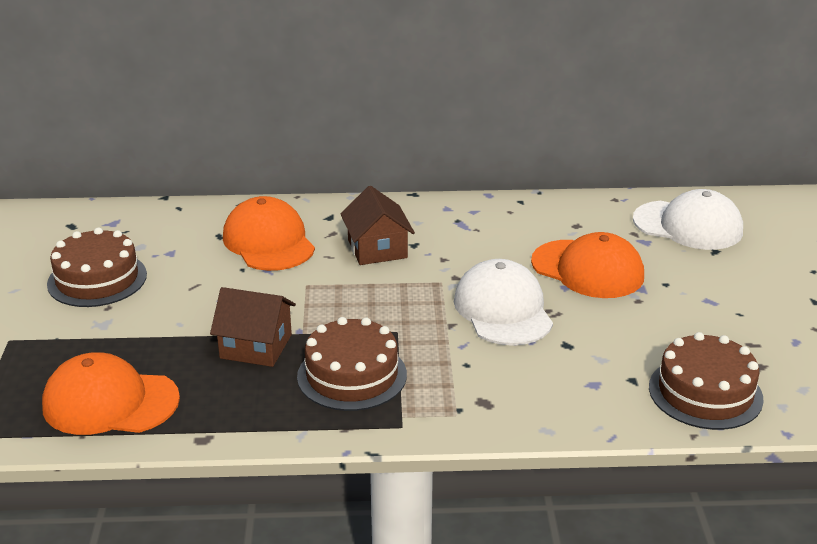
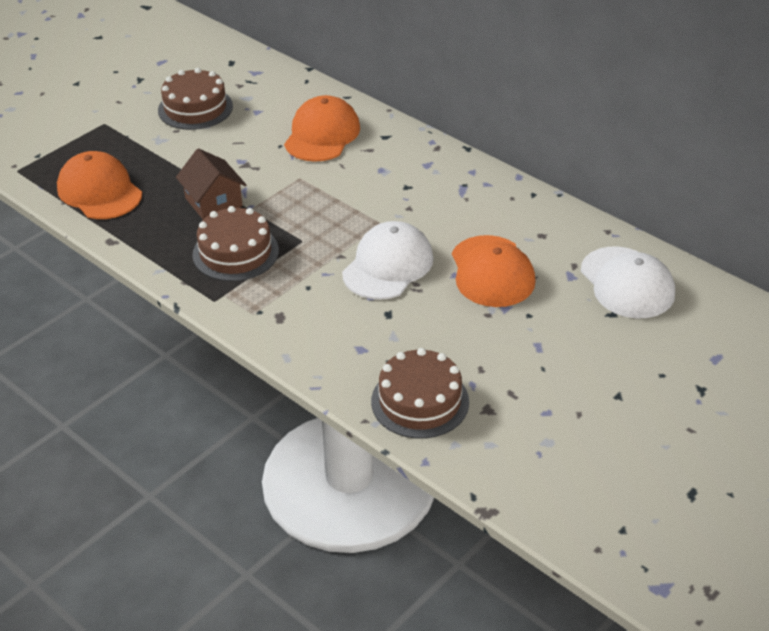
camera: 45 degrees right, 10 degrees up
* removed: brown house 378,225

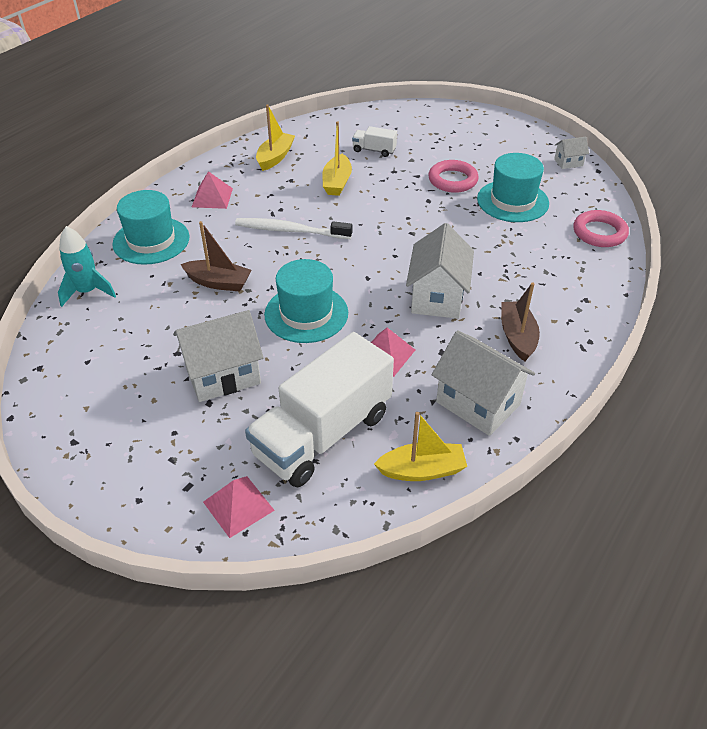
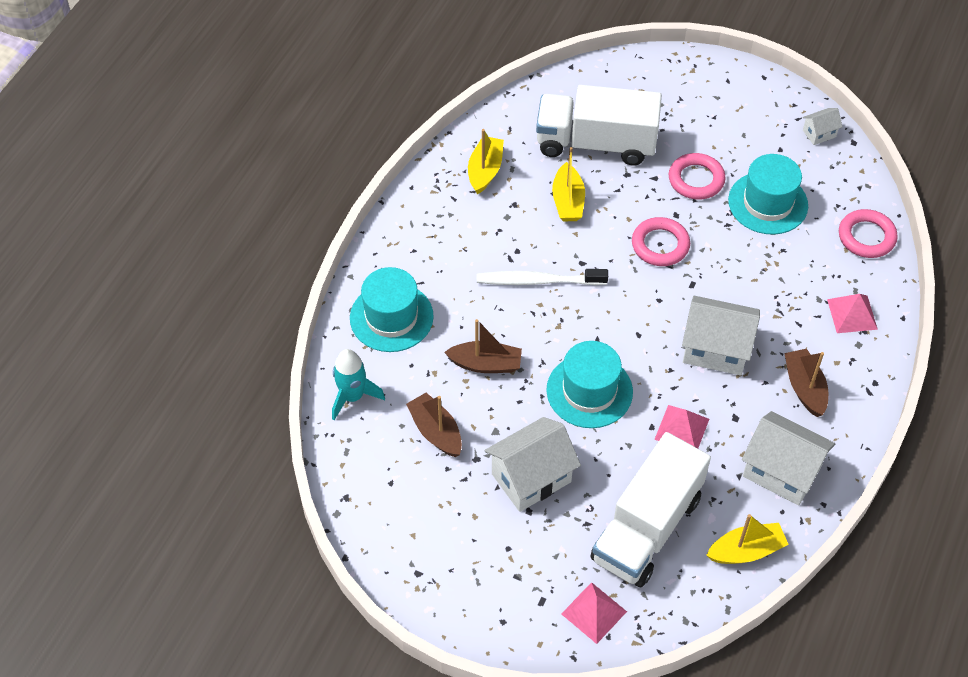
camera: 10 degrees left, 10 degrees up
* added: brown boat 434,424
* resized: white truck 374,141 = 599,125 x2.38
* added: pink ring 661,241
* turned: white house 440,271 = 721,336 75 degrees counterclockwise
* moved: pink pyramid 212,190 to 852,313

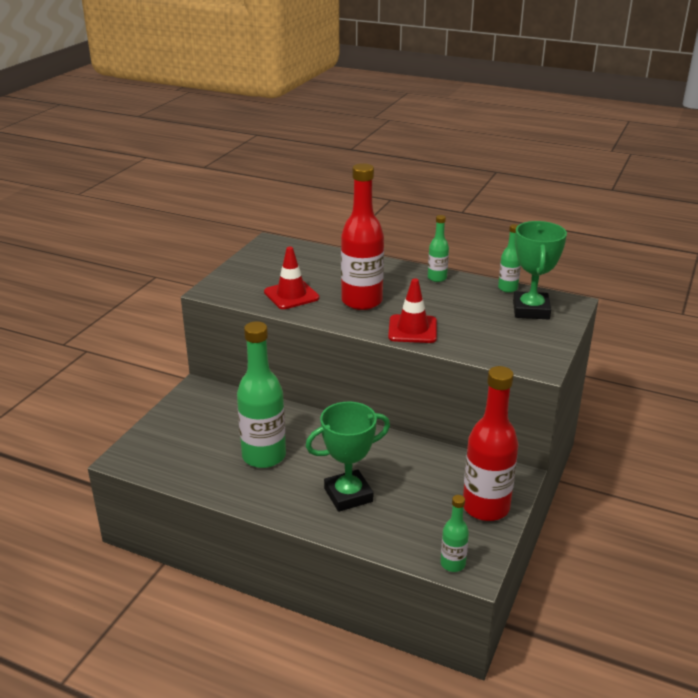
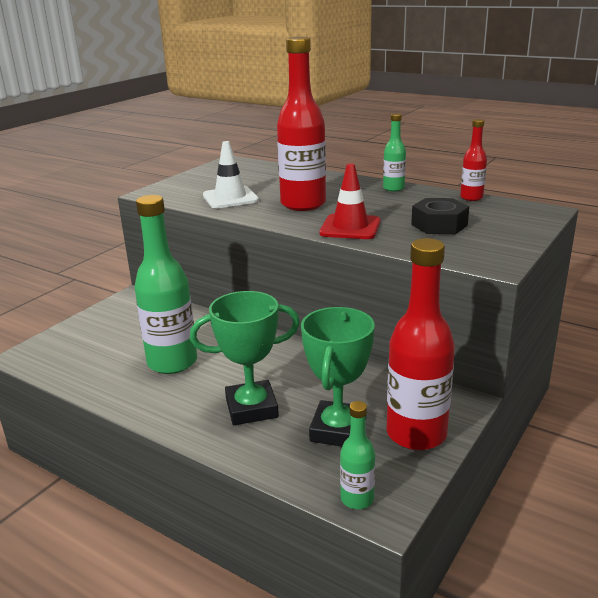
camera: 10 degrees right, 5 degrees down
* recoloured: red traffic cone 291,278 to white traffic cone 231,174
* moved: green trophy 540,270 to 338,376
* added: black nut 440,216
* recoloured: green bottle 509,258 to red bottle 473,160

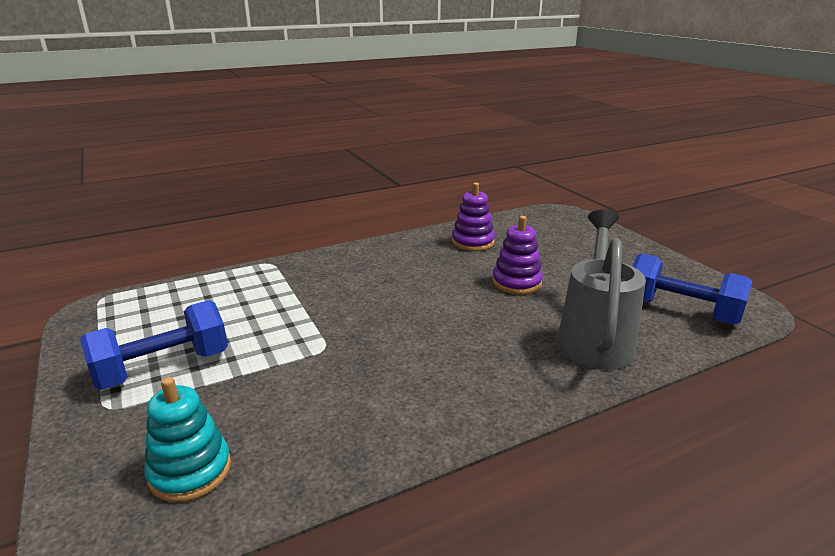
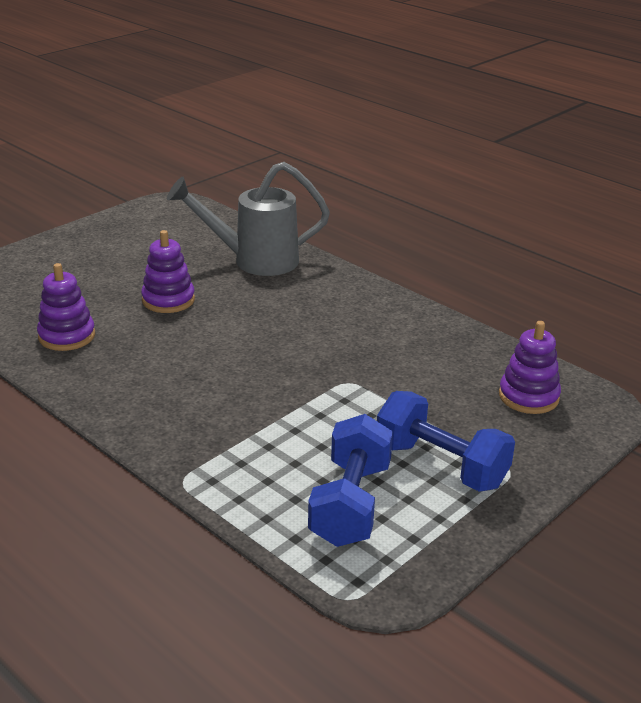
camera: 110 degrees left, 5 degrees up
* moved: blue dumbbell 692,289 to 350,480
* recoloured: turquoise stacking toy 187,439 to purple stacking toy 530,367

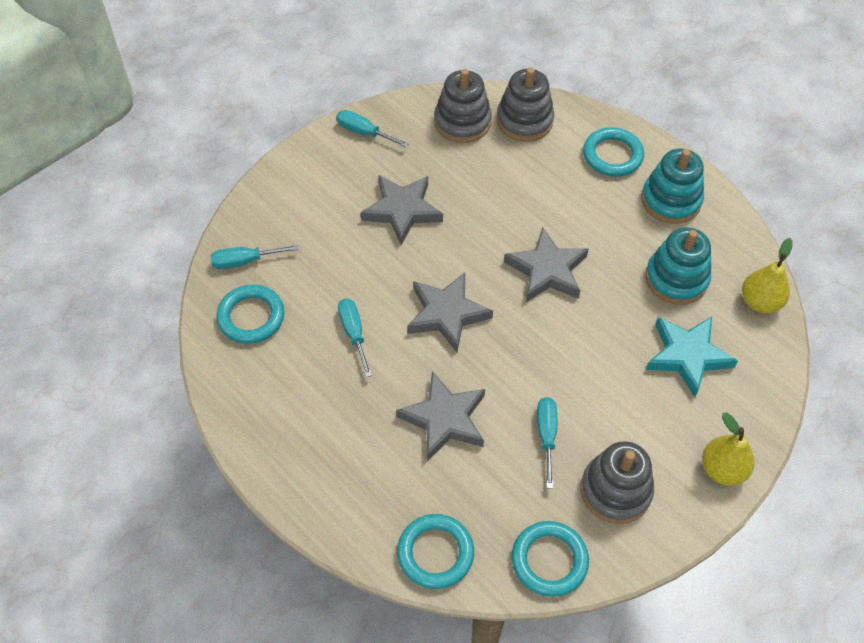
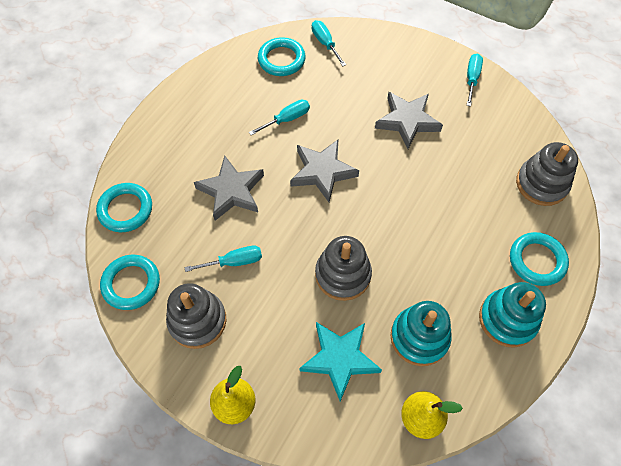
camera: 75 degrees right, 5 degrees up
* moved: grey stacking toy 463,106 to 343,268
* removed: grey star 546,264

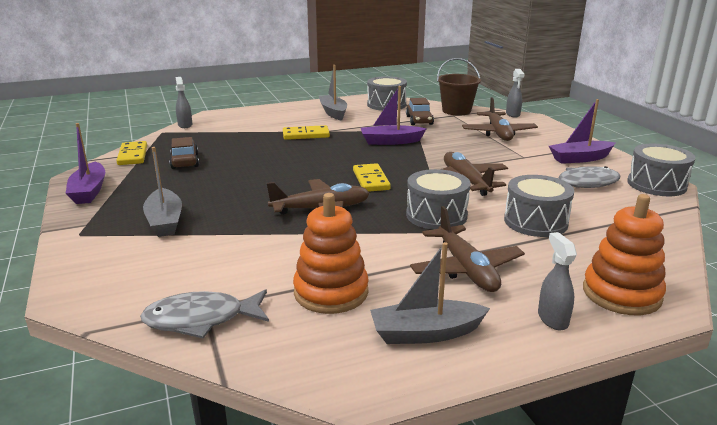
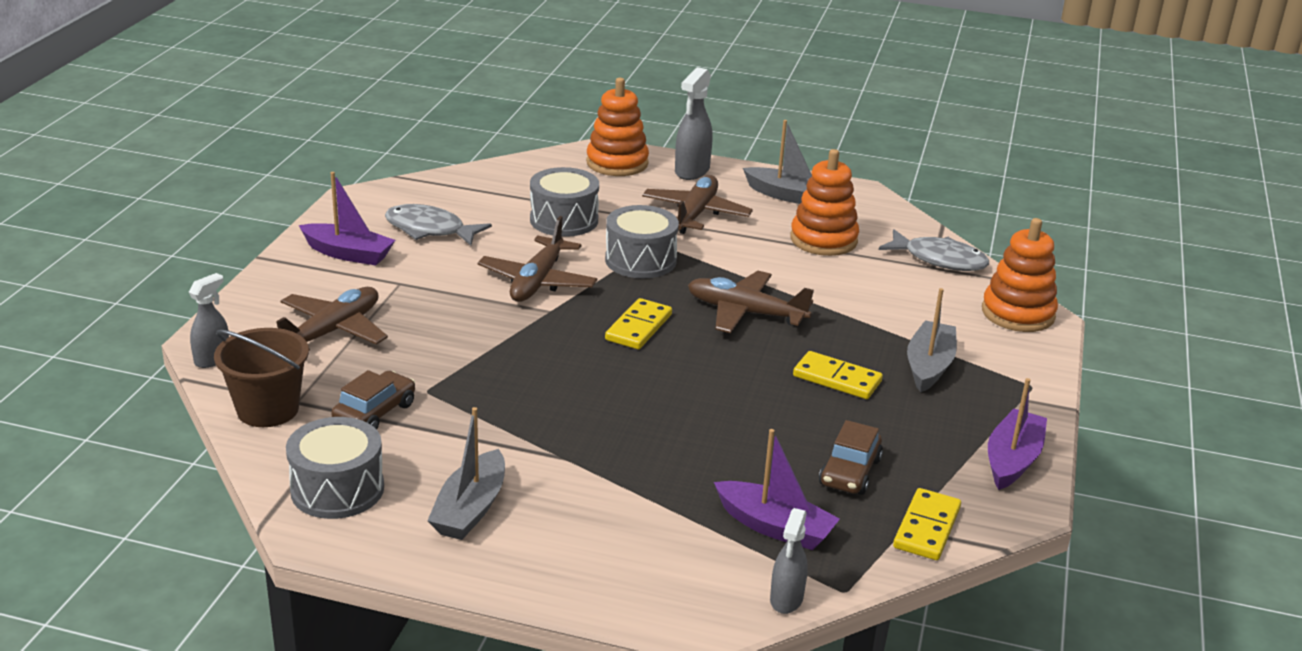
camera: 145 degrees left, 5 degrees up
* resized: grey spray bottle 557,281 = 694,123 x1.52
* moved: purple boat 393,115 to 777,489
* moved: yellow domino 306,132 to 838,375
* added: orange stacking toy 1020,275
* removed: grey drum 661,170

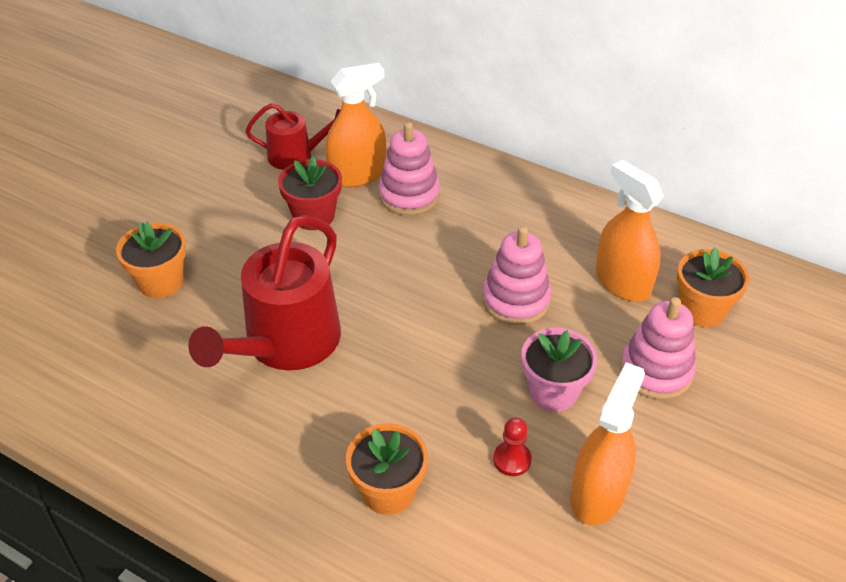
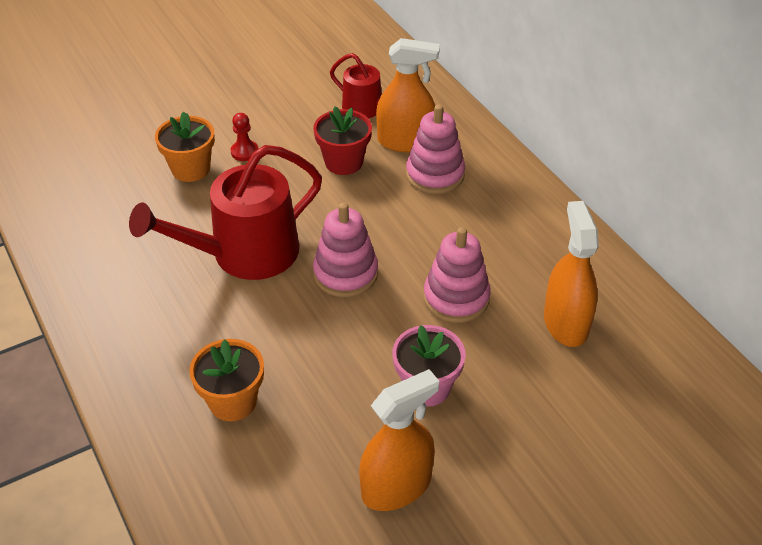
camera: 30 degrees right, 0 degrees up
* moved: red pawn 512,447 to 244,137
* moved: pink stacking toy 658,348 to 345,250
* removed: orange flower pot 713,287

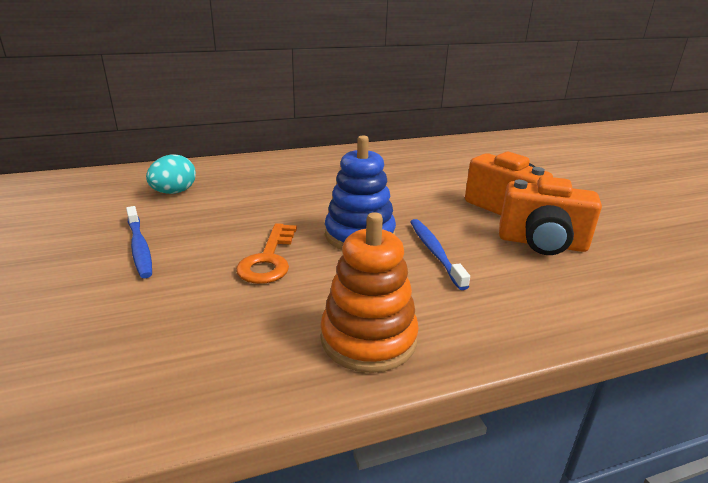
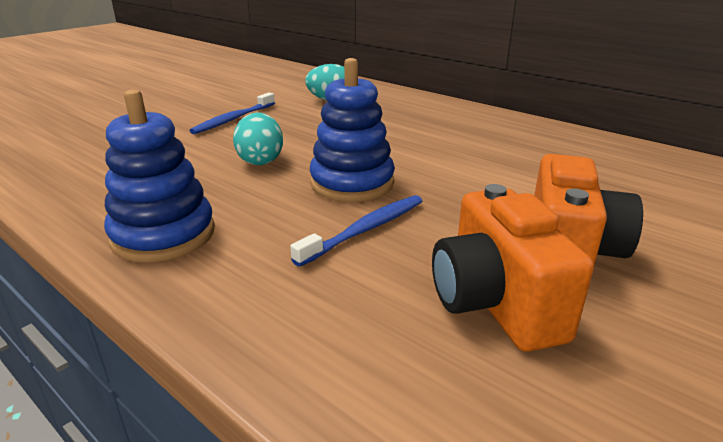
camera: 60 degrees right, 0 degrees up
* recoloured: orange stacking toy 369,292 to blue stacking toy 159,176
* replaced: orange key 266,253 to turquoise egg 258,138

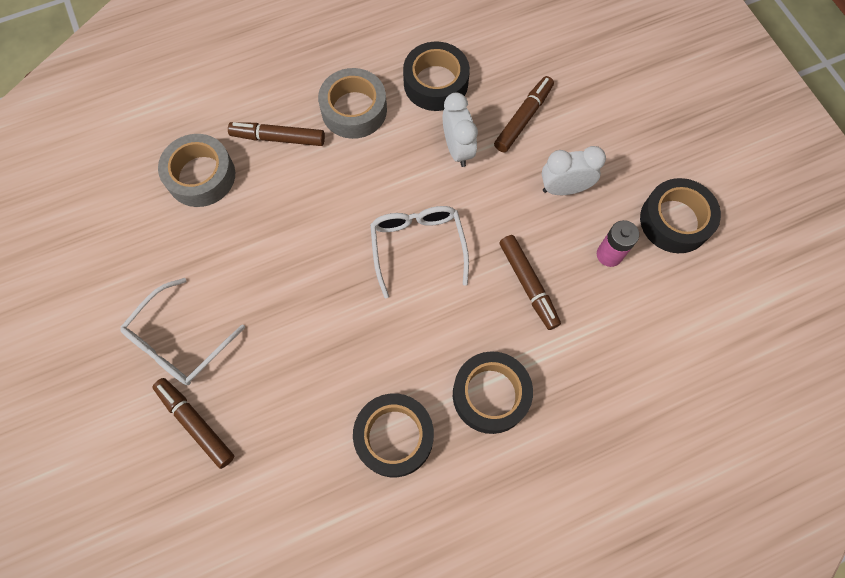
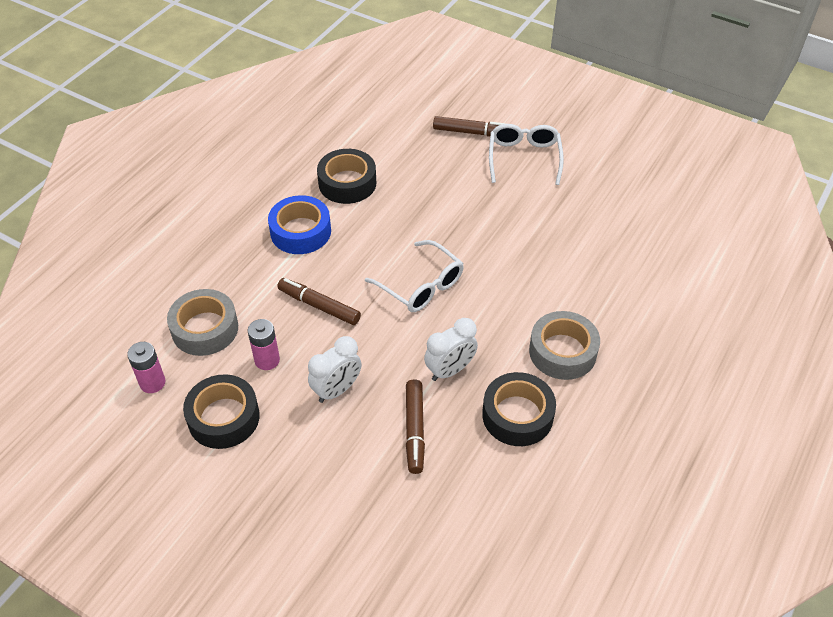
camera: 145 degrees right, 20 degrees down
* added: pink battery 146,367
* moved: grey tape 196,170 to 202,322
* recoloured: black tape 493,392 to blue tape 299,224
* turned: white clock 460,129 = 451,349 75 degrees counterclockwise
* removed: brown marker 276,134

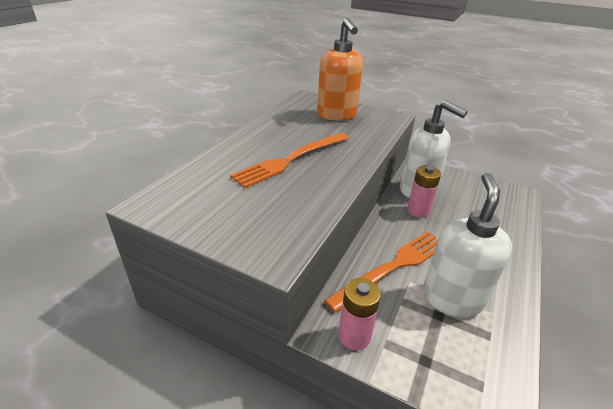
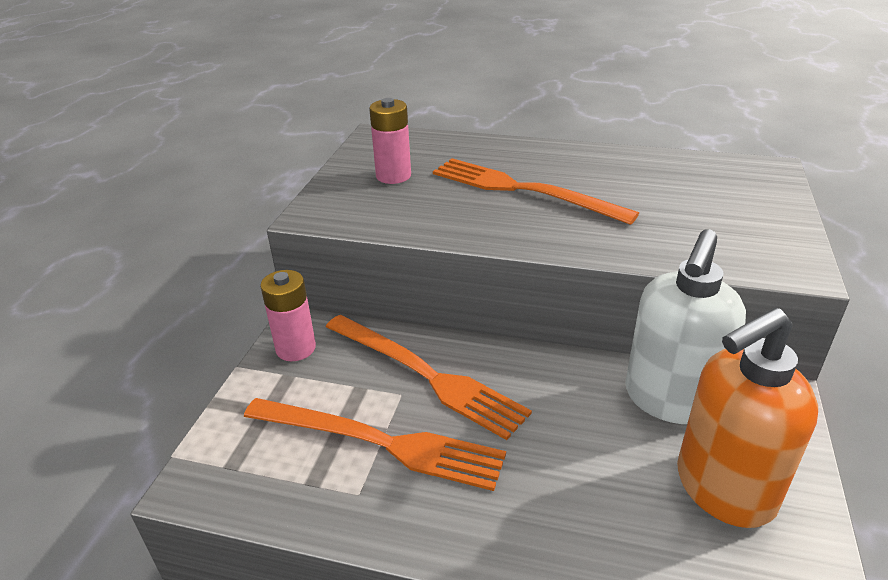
camera: 80 degrees right, 0 degrees up
* replaced: white soap dispenser 467,245 to orange fork 375,444
* moved: pink battery 424,192 to 390,141
* moved: orange soap dispenser 340,69 to 747,417

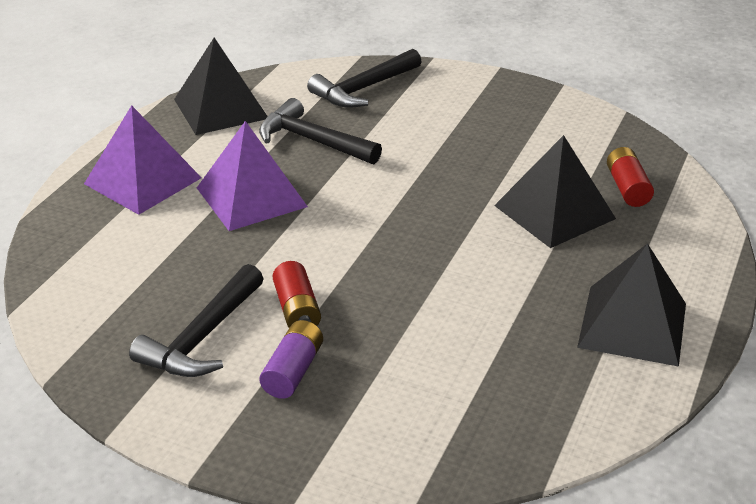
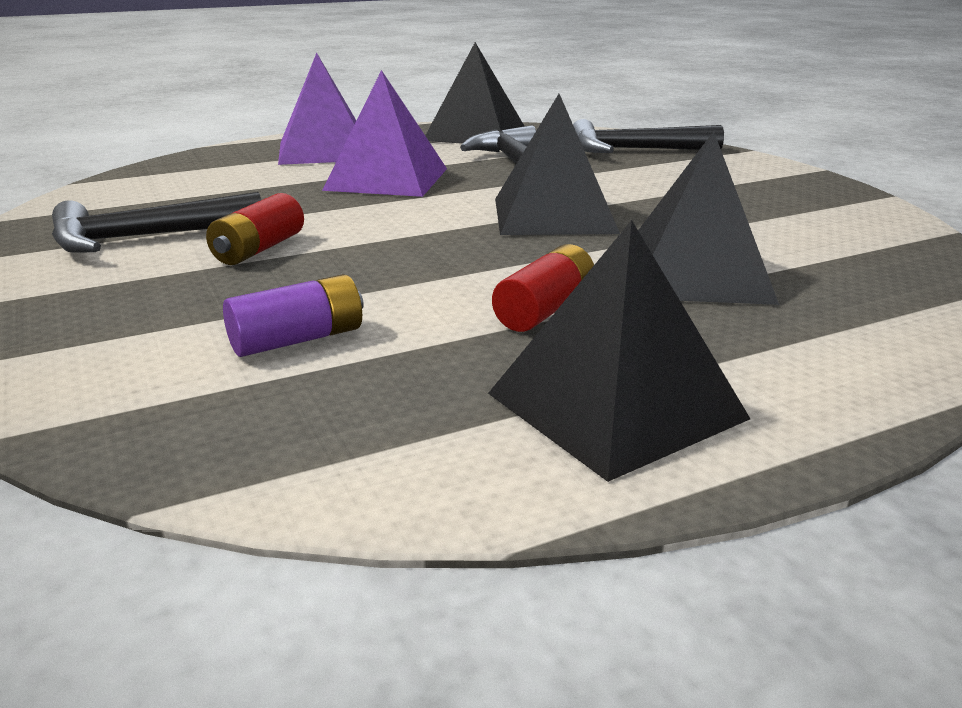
camera: 40 degrees right, 10 degrees down
* moved: purple battery 291,359 to 293,315
* moved: red battery 630,177 to 543,288
* added: black pyramid 557,164

